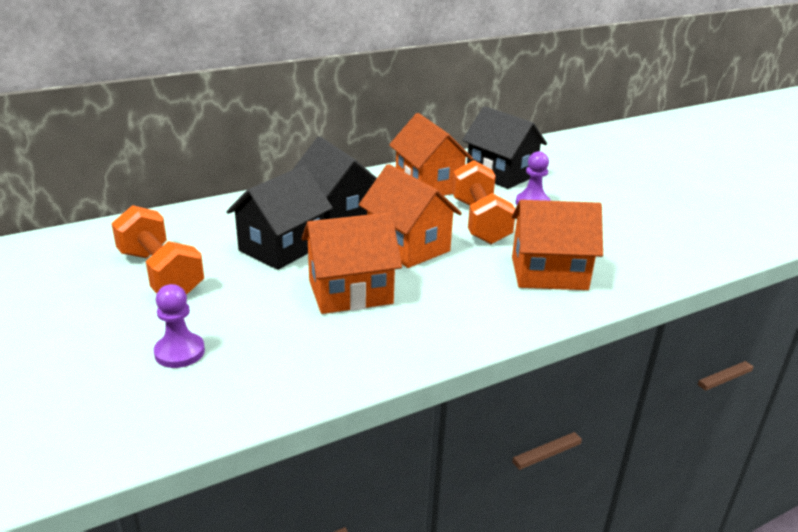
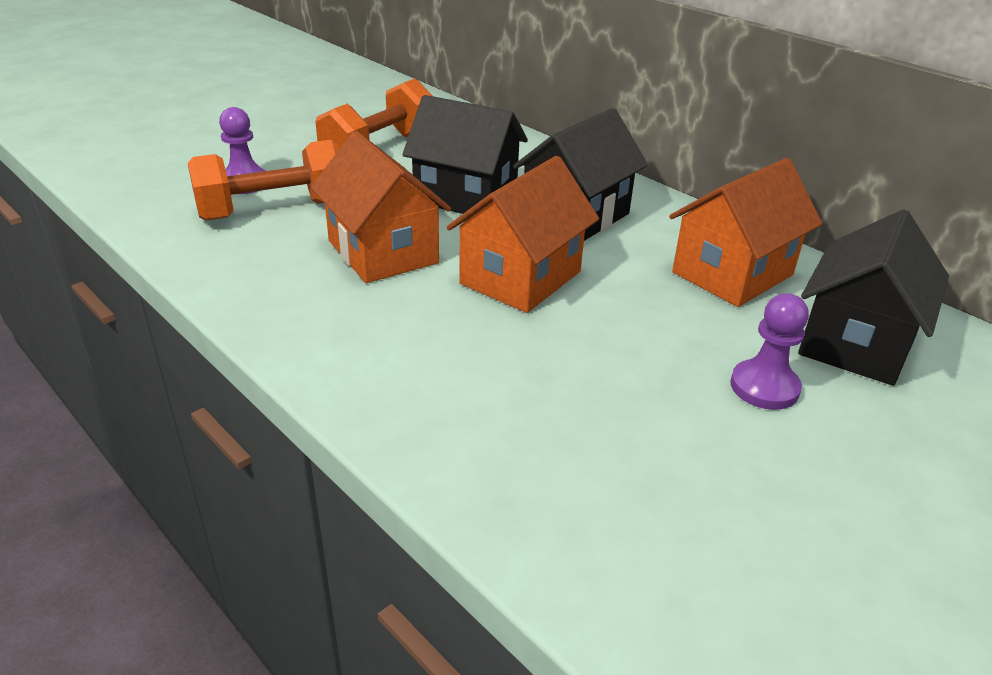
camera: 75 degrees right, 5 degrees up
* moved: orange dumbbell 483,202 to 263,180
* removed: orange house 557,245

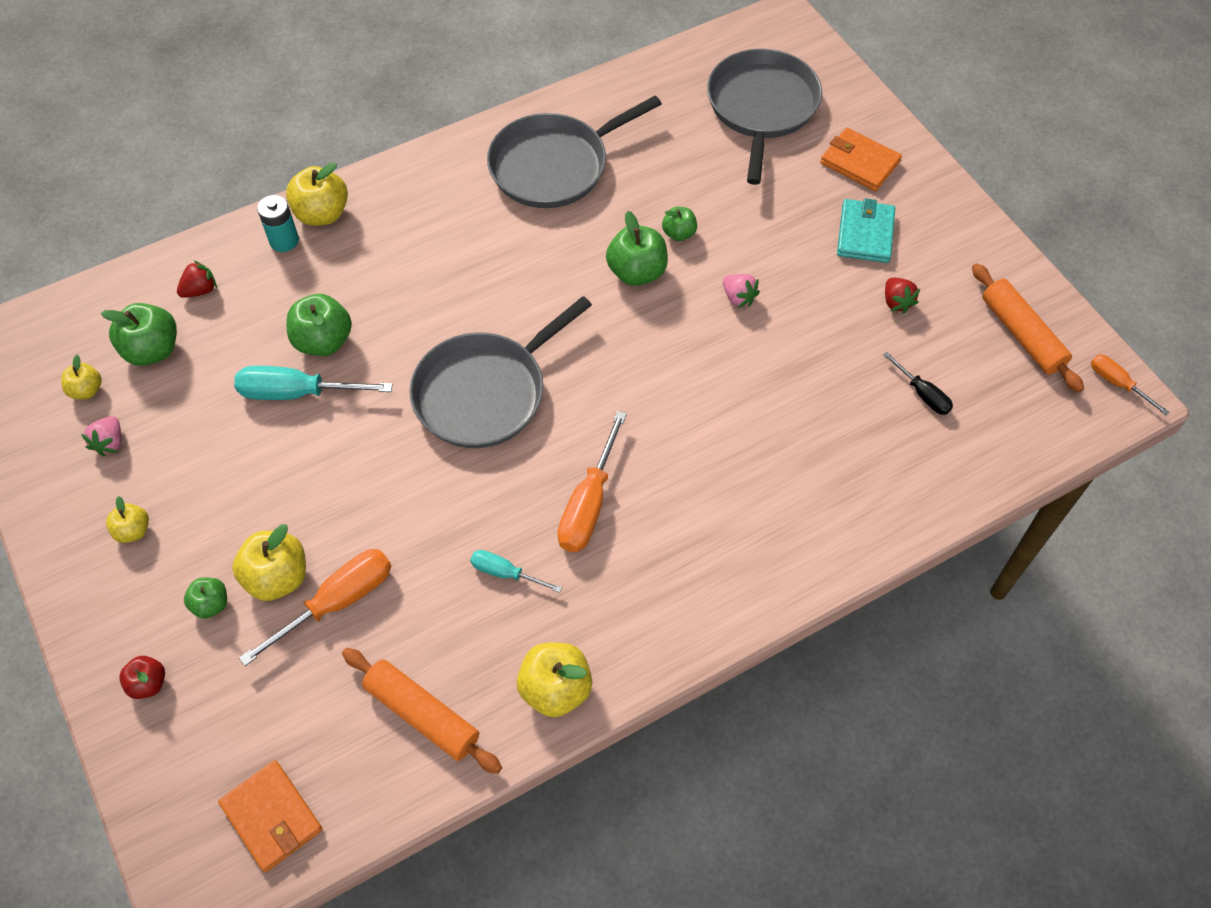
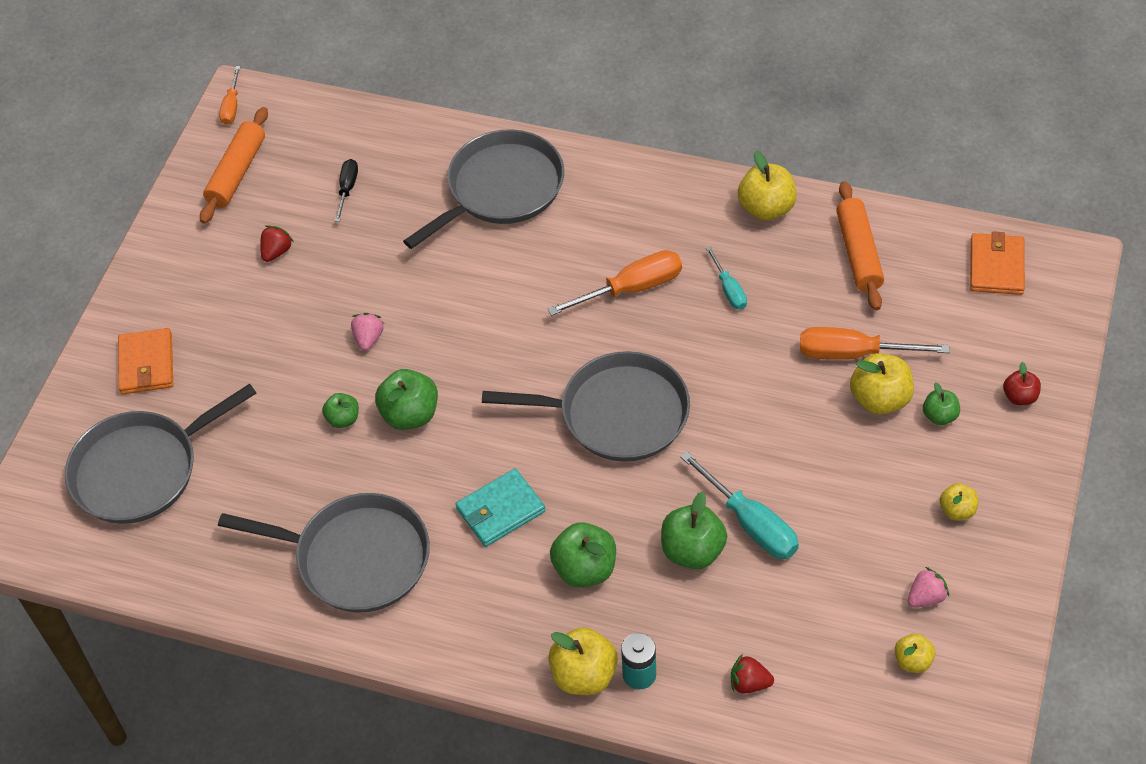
camera: 130 degrees left, 5 degrees down
* added: grey pan 483,189
* moved: turquoise wallet 866,230 to 501,507
* moved: green apple 139,334 to 583,554

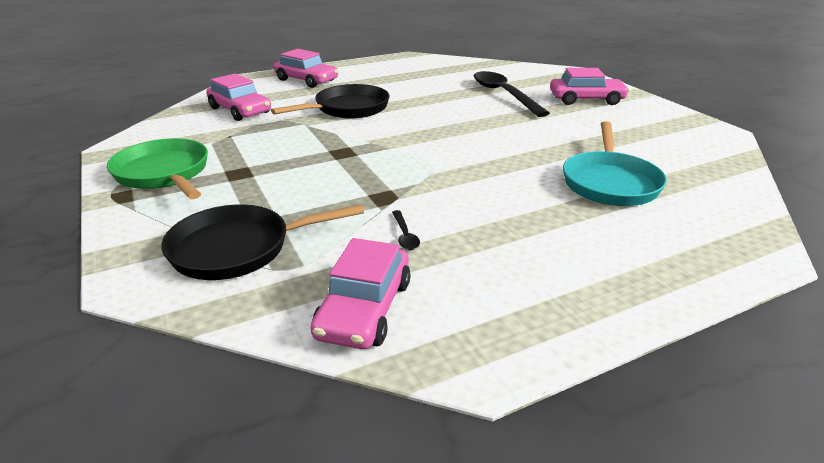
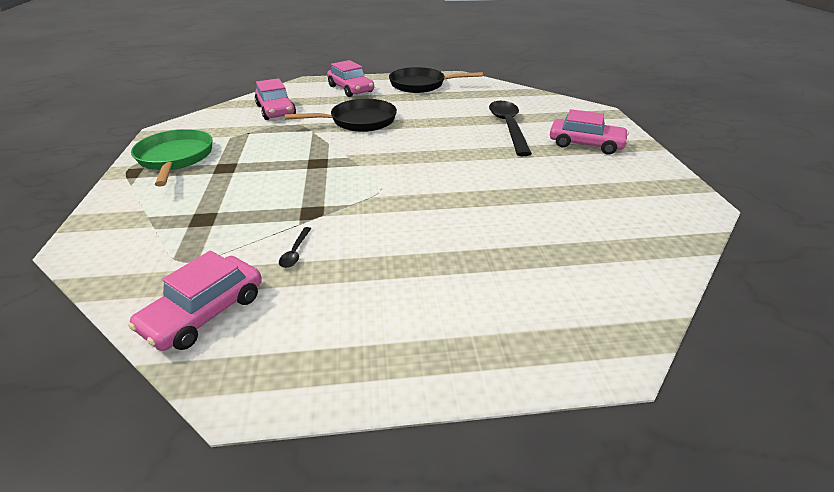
camera: 20 degrees right, 5 degrees up
* moved: black pan 262,242 to 436,80
* removed: turquoise pan 615,163

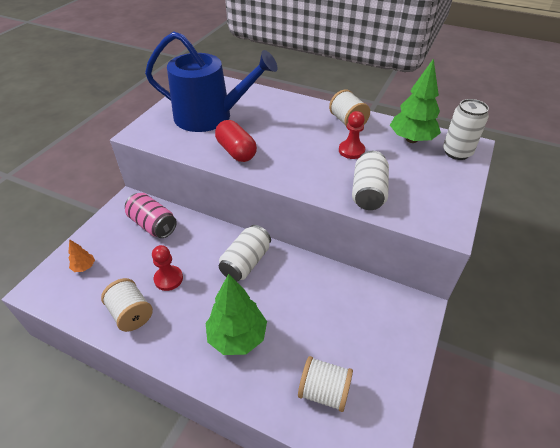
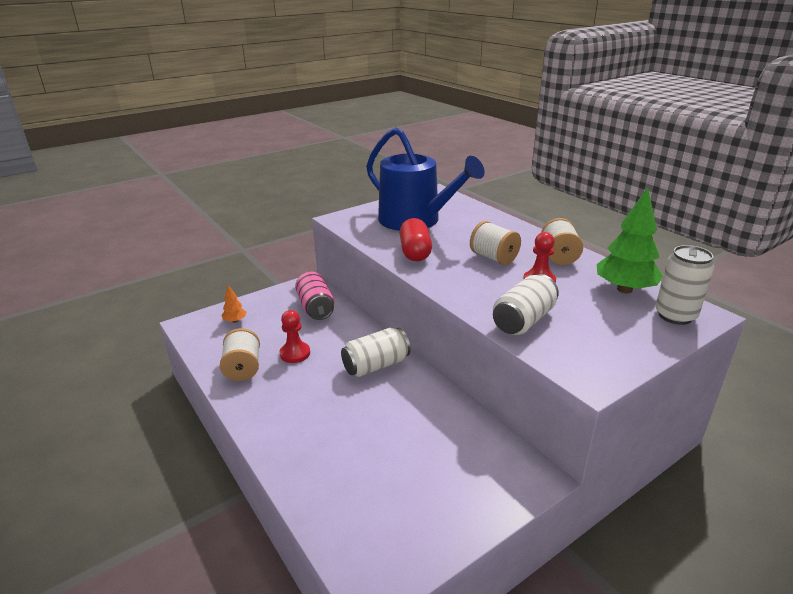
camera: 30 degrees right, 15 degrees down
* moved: white spool 325,384 to 495,243
* removed: green tree 236,314

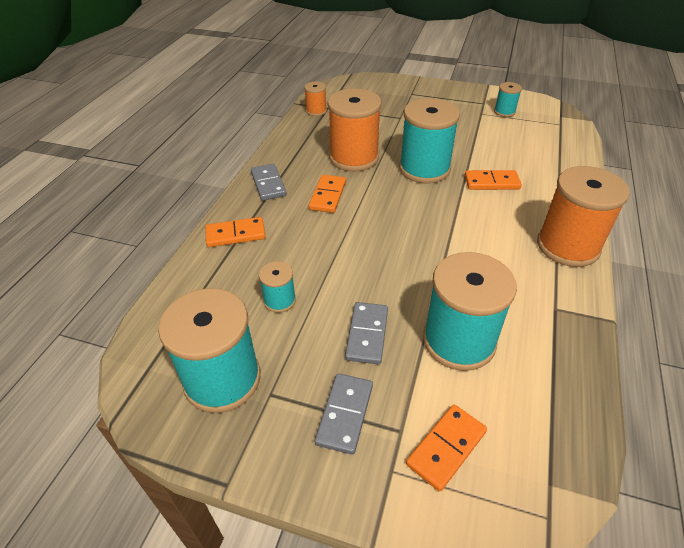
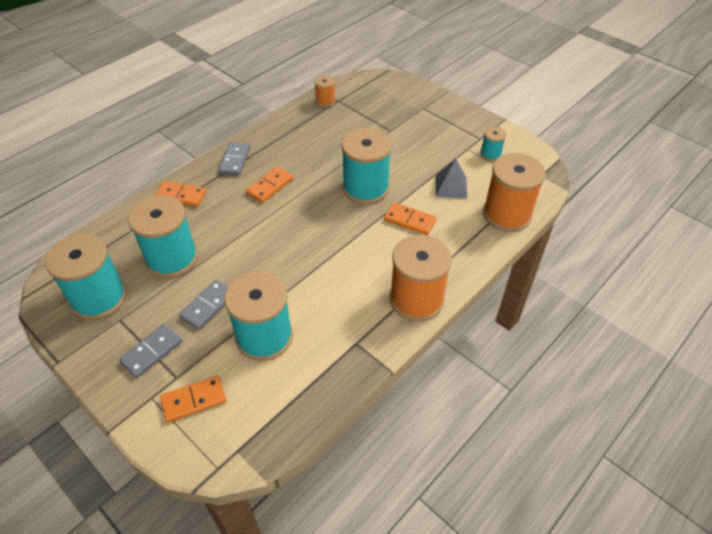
camera: 25 degrees right, 5 degrees up
* resized: turquoise spool 277,287 = 163,236 x2.07
* added: grey pyramid 451,178
* moved: orange spool 355,130 to 514,192

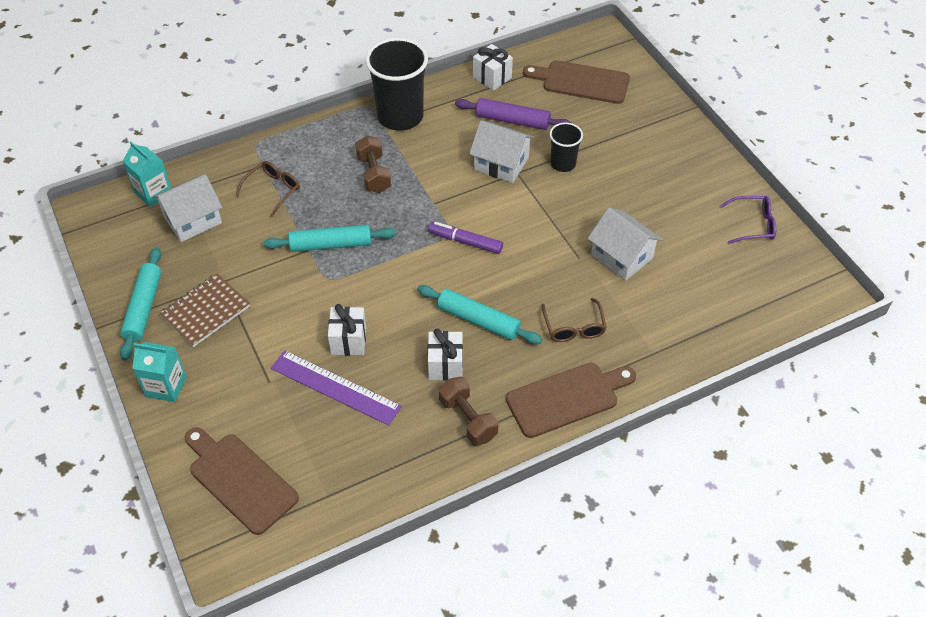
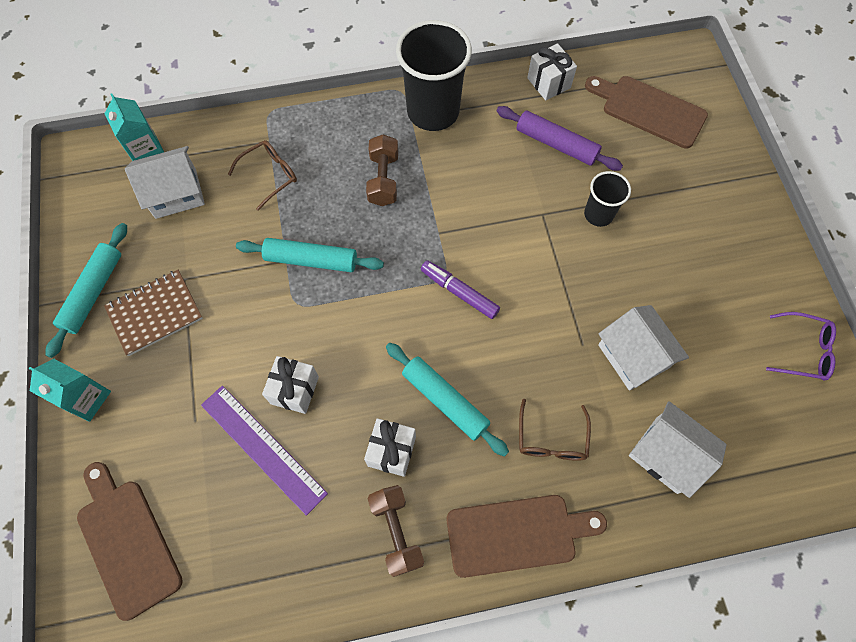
camera: 15 degrees right, 15 degrees up
* moved: white house 502,151 to 678,449

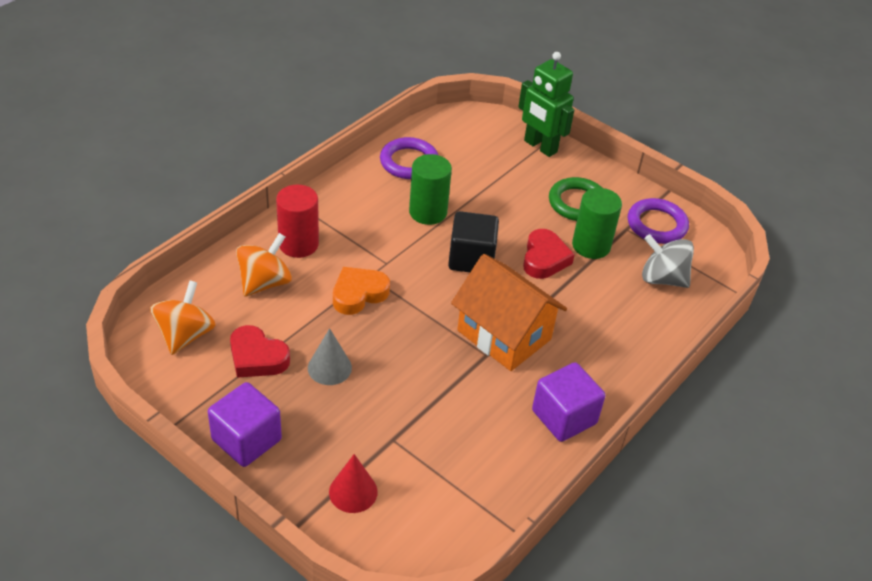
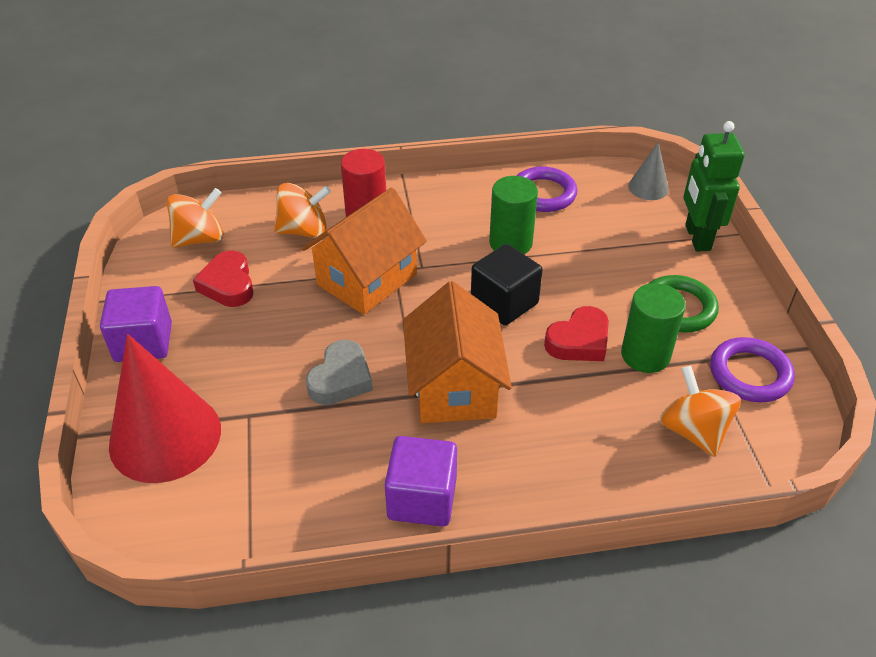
camera: 45 degrees right, 0 degrees up
* resized: red cone 353,483 = 165,408 x2.07
* replaced: orange heart 361,291 to orange house 364,251
* added: grey heart 339,372
* moved: grey cone 330,356 to 648,171
* recoloured: grey spinning top 668,261 to orange spinning top 700,411

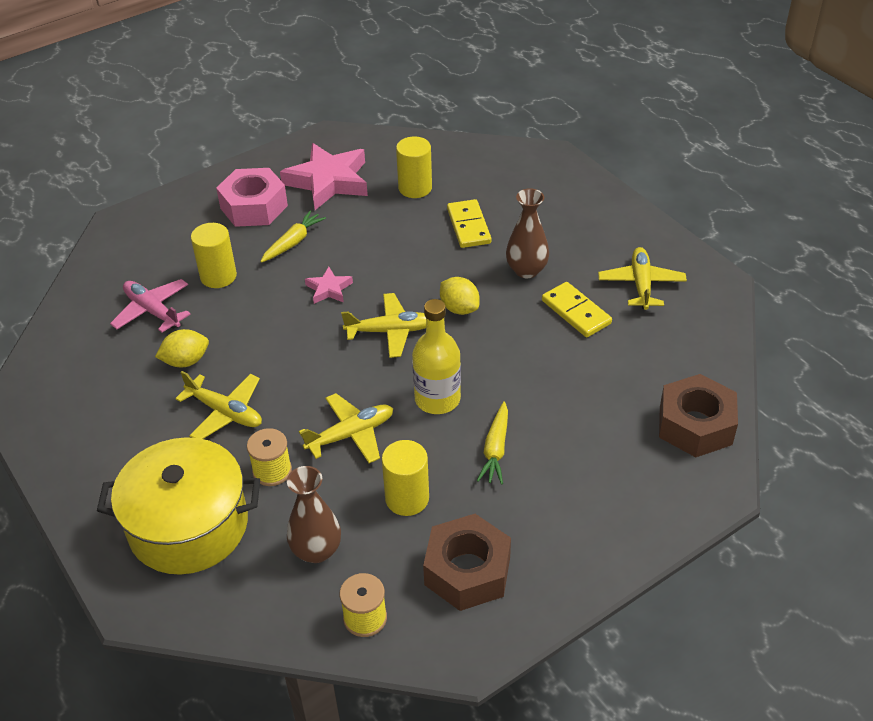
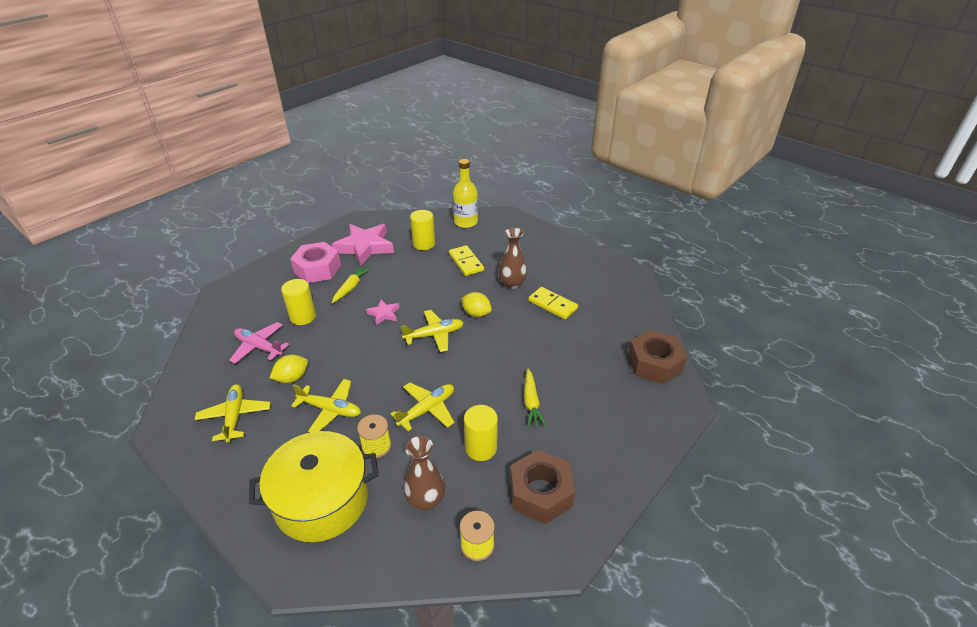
camera: 15 degrees left, 5 degrees down
* moved: yellow plane 642,278 to 233,413
* moved: yellow bottle 436,356 to 465,193

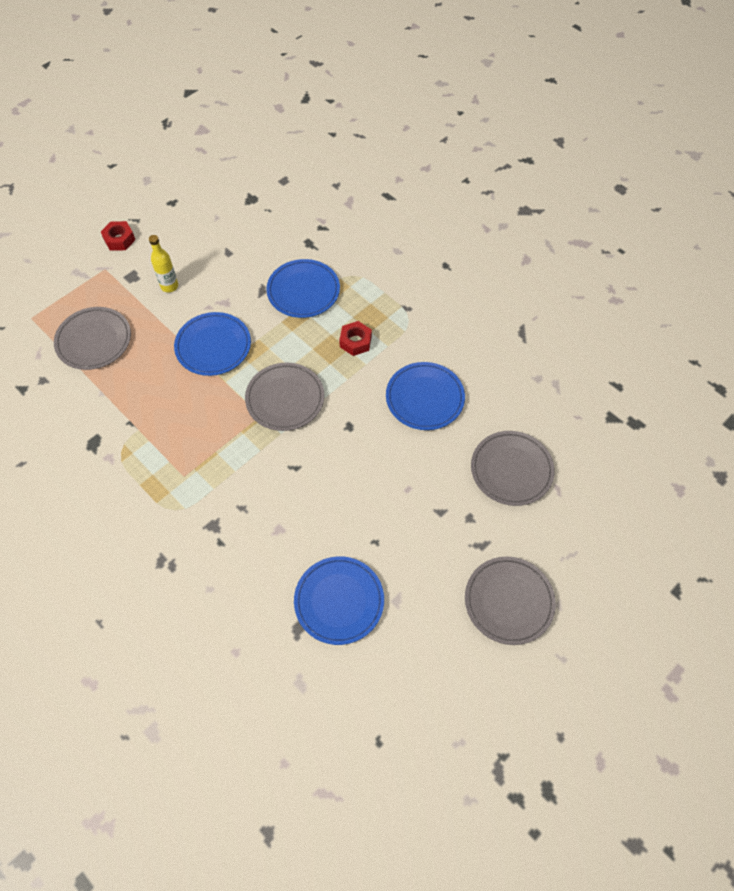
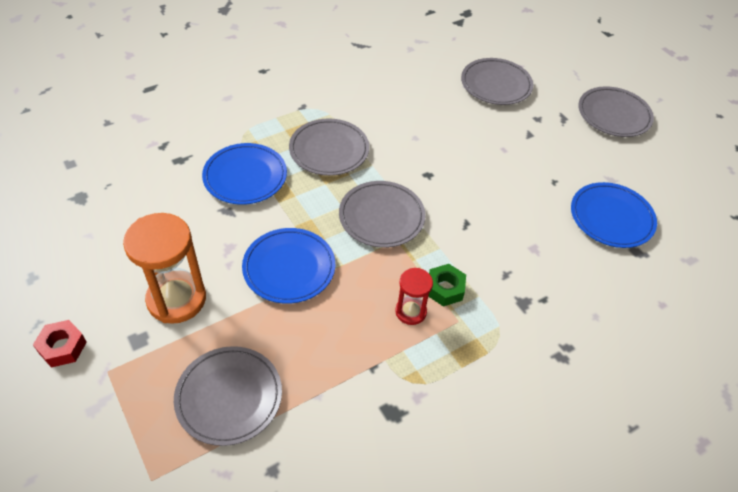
camera: 80 degrees left, 10 degrees down
* replaced: yellow bottle 163,263 to orange hourglass 164,268
* replaced: red nut 355,338 to grey plate 329,147
* added: red hourglass 414,296
* added: green nut 447,285
* removed: blue plate 425,396

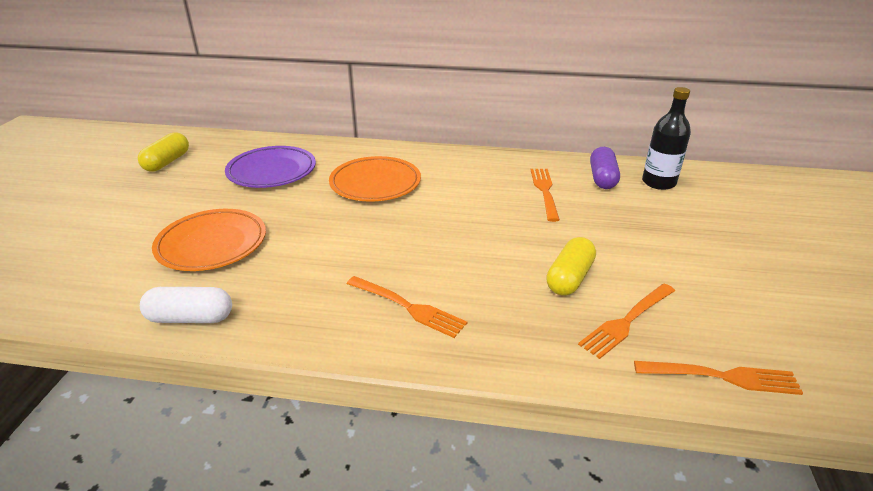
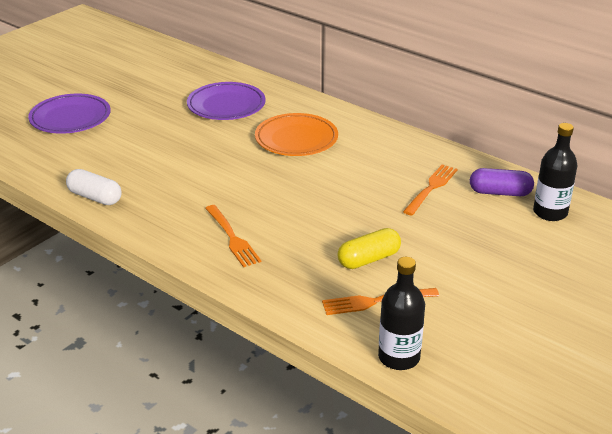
camera: 30 degrees right, 0 degrees up
* added: purple plate 69,114
* replaced: orange fork 718,378 to black bottle 401,313
* turned: purple capsule 605,168 = 502,182 60 degrees clockwise
* removed: yellow capsule 163,151
* removed: orange plate 209,240

